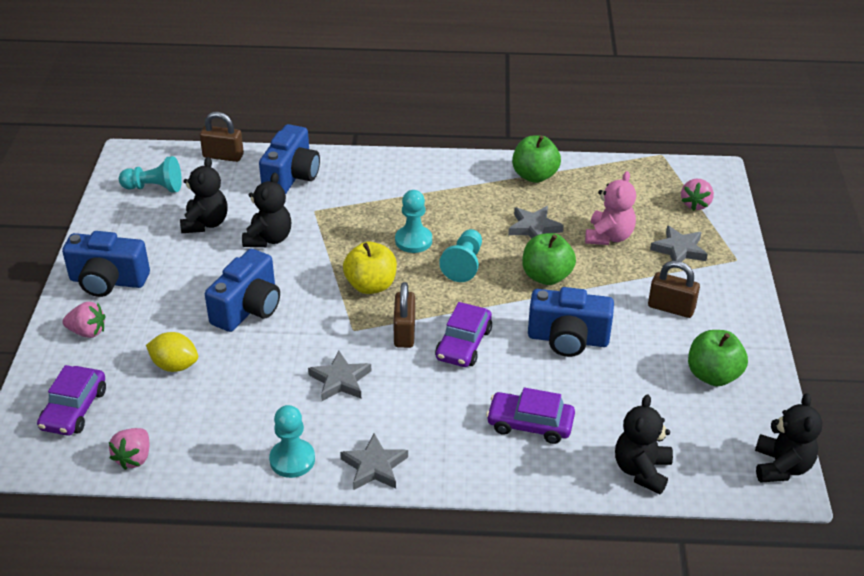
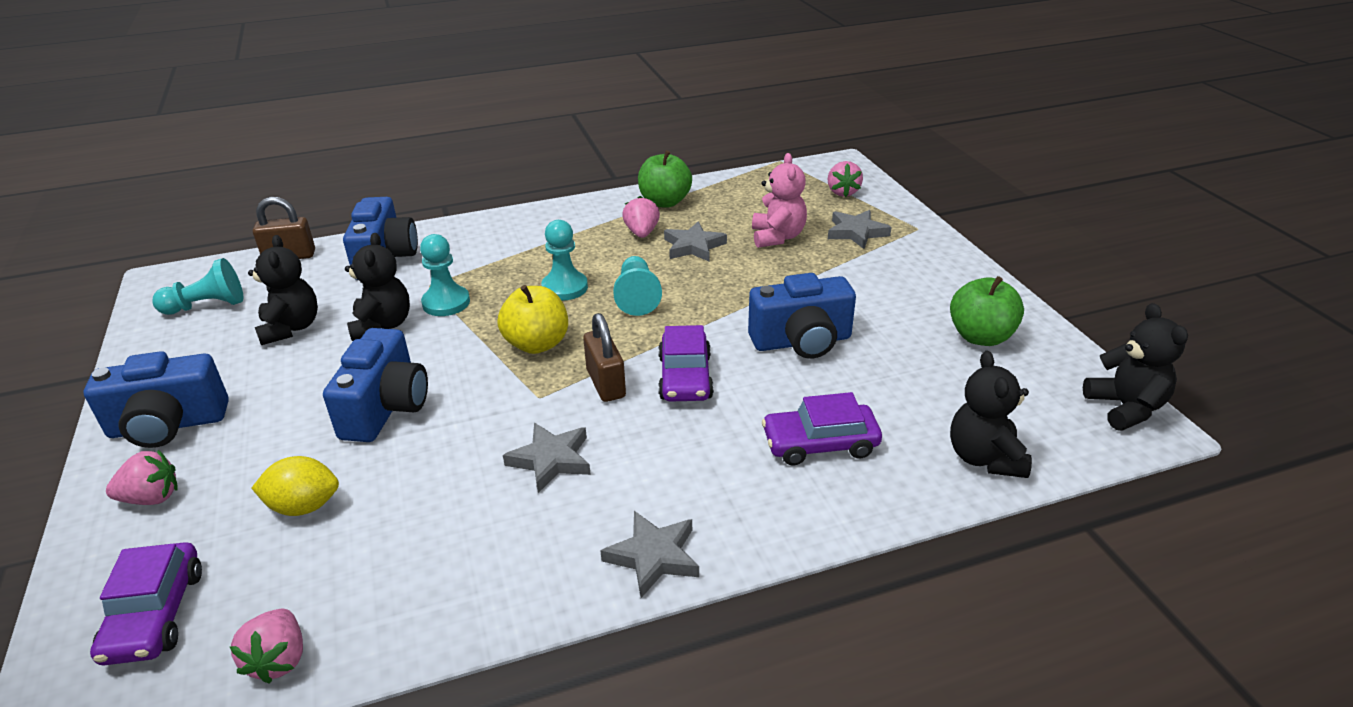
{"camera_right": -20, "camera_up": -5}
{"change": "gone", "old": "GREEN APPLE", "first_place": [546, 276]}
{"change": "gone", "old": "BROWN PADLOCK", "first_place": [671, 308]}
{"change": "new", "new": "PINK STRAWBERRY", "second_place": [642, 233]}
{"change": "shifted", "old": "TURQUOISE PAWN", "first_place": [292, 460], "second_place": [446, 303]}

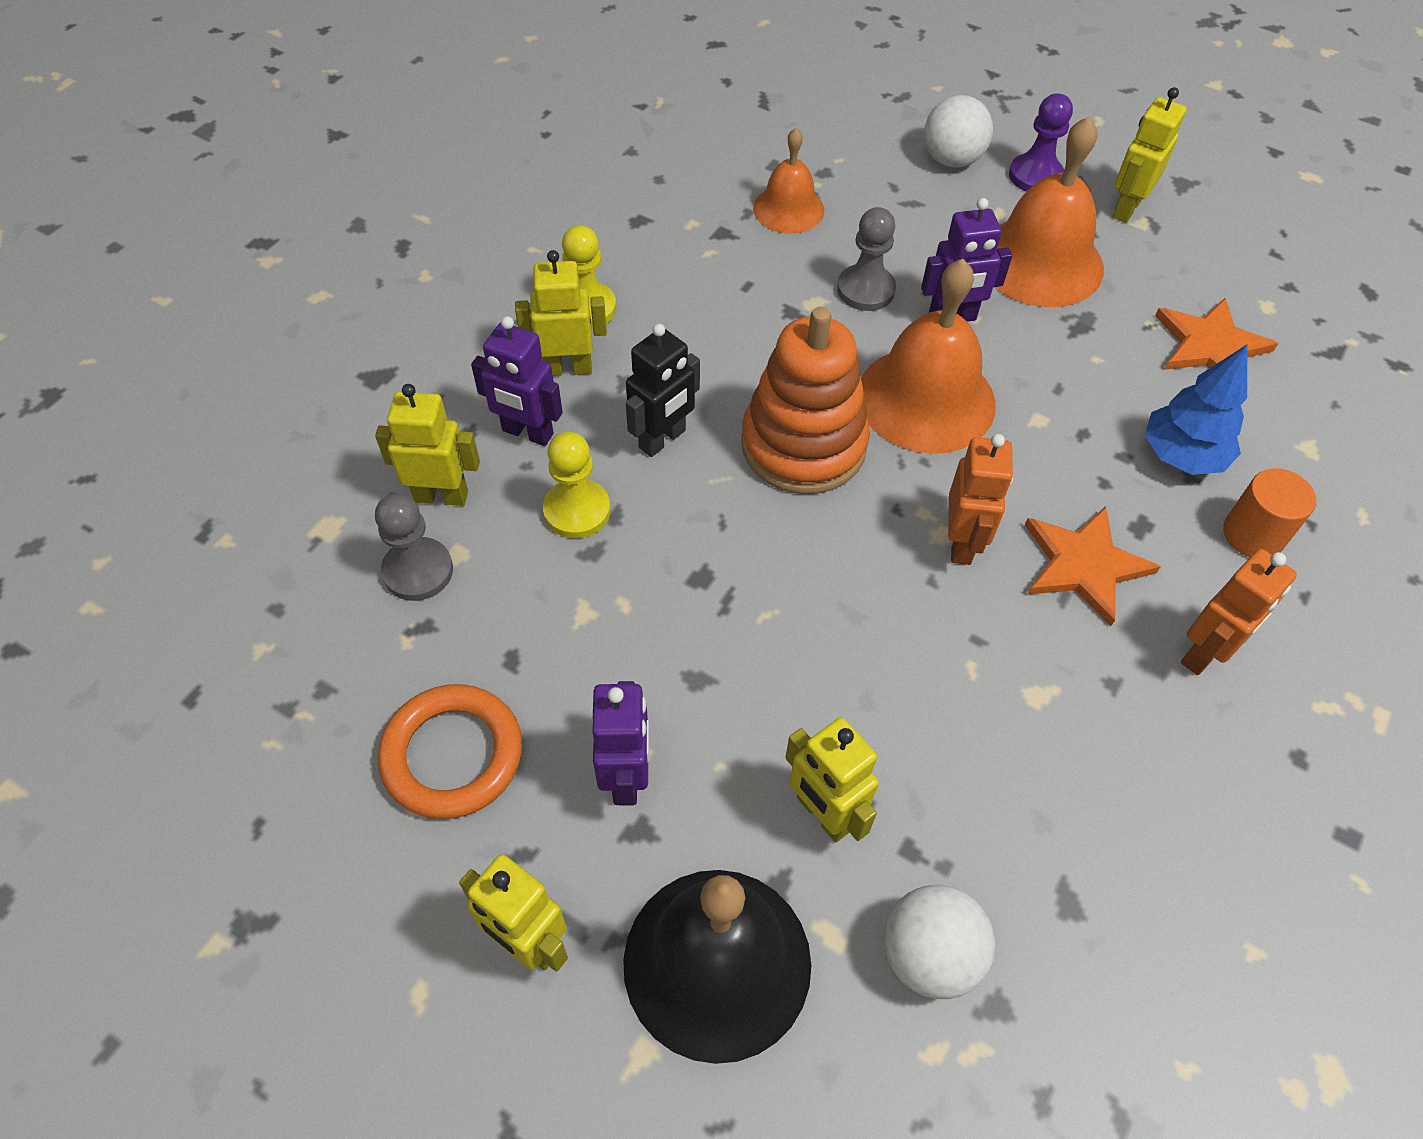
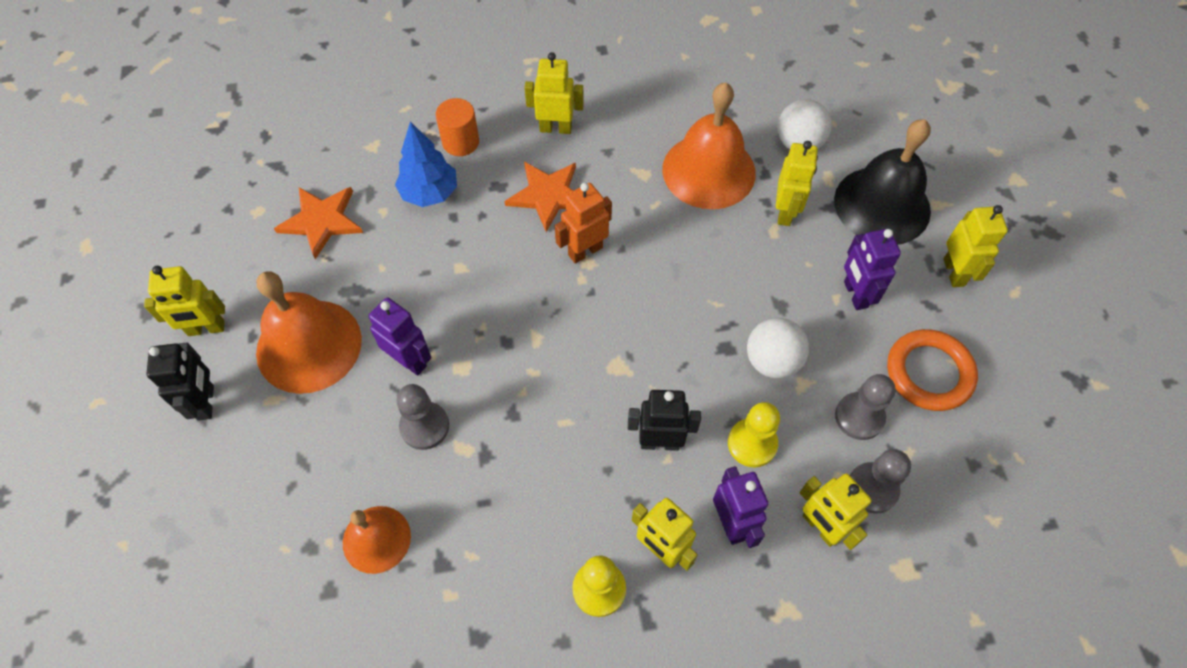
{"camera_right": -130, "camera_up": 5}
{"change": "gone", "old": "ORANGE STACKING TOY", "first_place": [803, 445]}
{"change": "new", "new": "GREY PAWN", "second_place": [859, 417]}
{"change": "shifted", "old": "ORANGE BELL", "first_place": [926, 399], "second_place": [708, 171]}
{"change": "shifted", "old": "WHITE BALL", "first_place": [951, 160], "second_place": [772, 361]}
{"change": "swapped", "old": "PURPLE PAWN", "new": "BLACK ROBOT", "first_place": [1035, 176], "second_place": [206, 402]}
{"change": "repainted", "old": "ORANGE ROBOT", "new": "YELLOW ROBOT", "first_place": [1204, 653], "second_place": [555, 128]}
{"change": "rotated", "old": "PURPLE ROBOT", "first_place": [626, 777], "second_place": [855, 294], "degrees": -60}

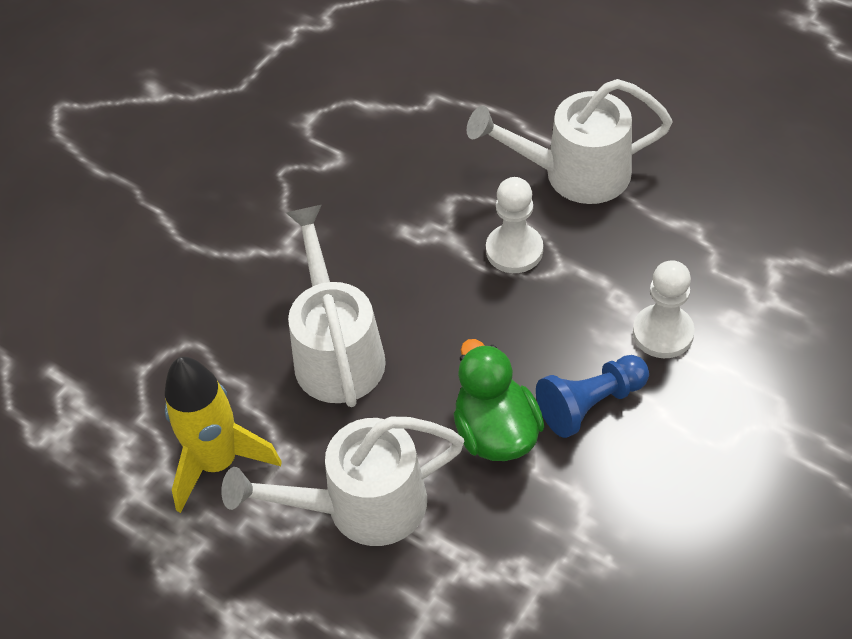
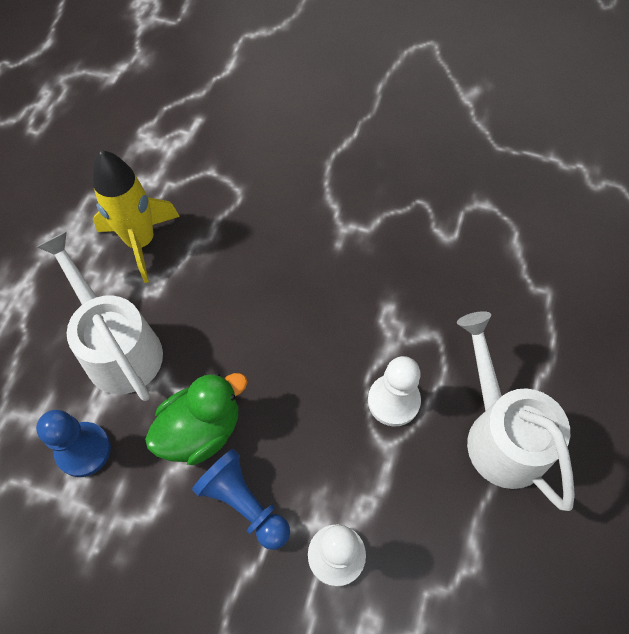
{"camera_right": 70, "camera_up": 10}
{"change": "gone", "old": "WHITE WATERING CAN", "first_place": [336, 350]}
{"change": "new", "new": "BLUE PAWN", "second_place": [83, 450]}

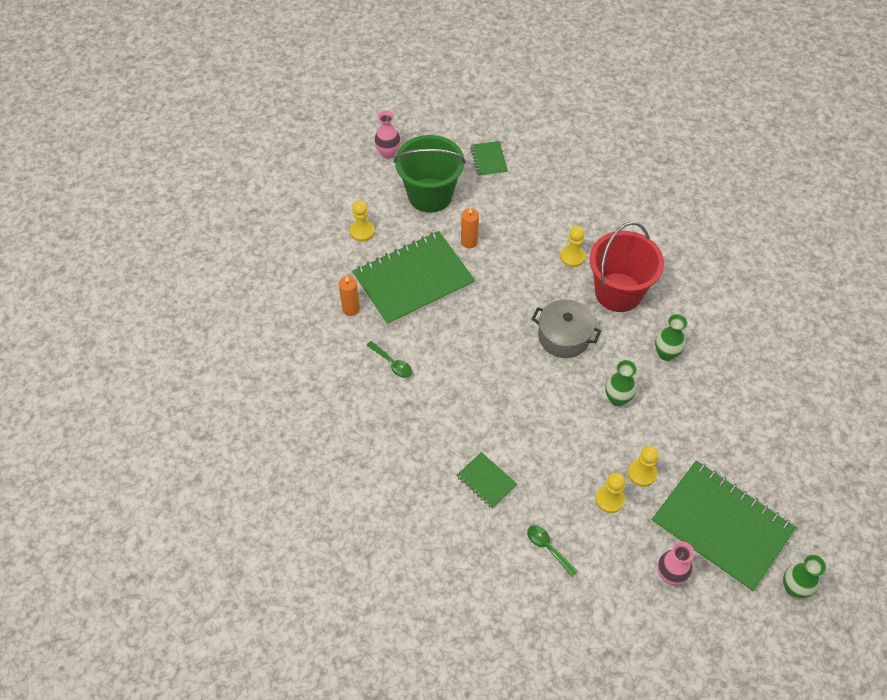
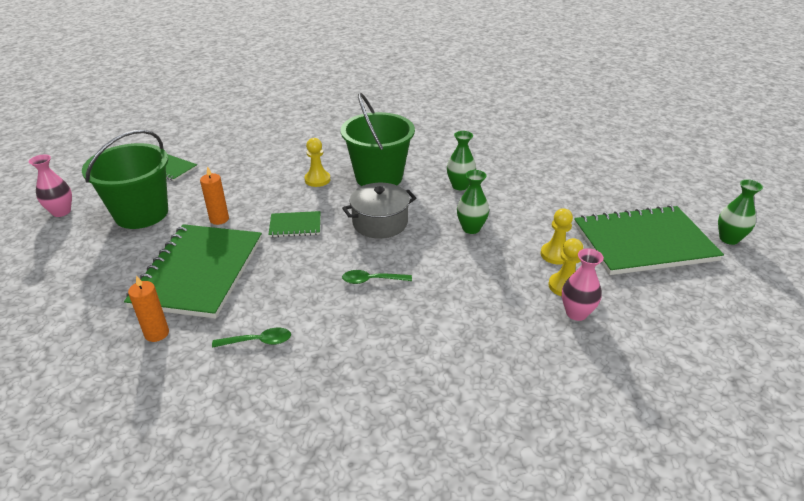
{"camera_right": -50, "camera_up": -20}
{"change": "gone", "old": "YELLOW PAWN", "first_place": [362, 231]}
{"change": "shifted", "old": "GREEN NOTEBOOK", "first_place": [486, 481], "second_place": [295, 226]}
{"change": "shifted", "old": "GREEN SPOON", "first_place": [548, 548], "second_place": [372, 280]}
{"change": "shifted", "old": "PINK VASE", "first_place": [670, 575], "second_place": [576, 313]}
{"change": "repainted", "old": "RED BUCKET", "new": "GREEN BUCKET", "first_place": [618, 292], "second_place": [379, 177]}

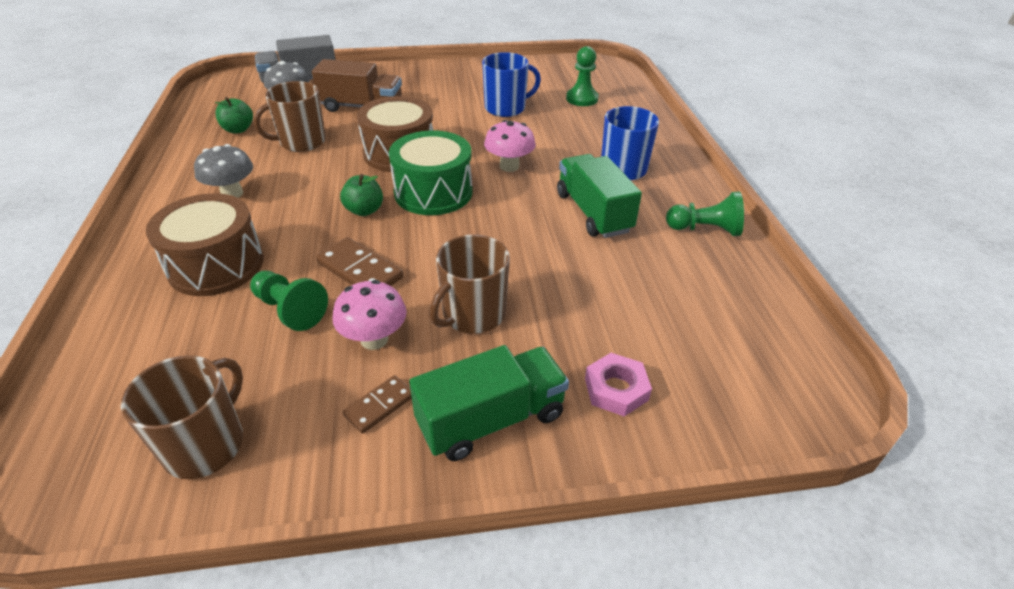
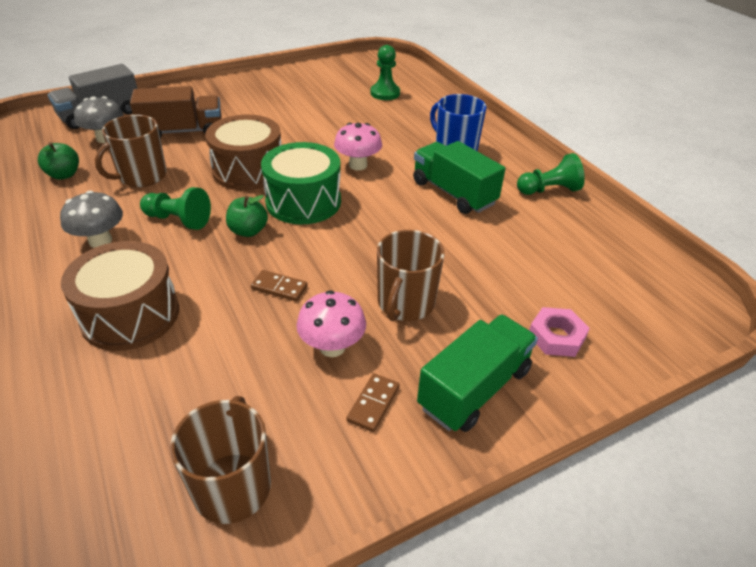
{"camera_right": -20, "camera_up": 0}
{"change": "gone", "old": "BLUE MUG", "first_place": [506, 108]}
{"change": "shifted", "old": "GREEN PAWN", "first_place": [290, 310], "second_place": [178, 220]}
{"change": "scaled", "old": "BROWN DOMINO", "first_place": [360, 270], "second_place": [279, 287], "factor": 0.62}

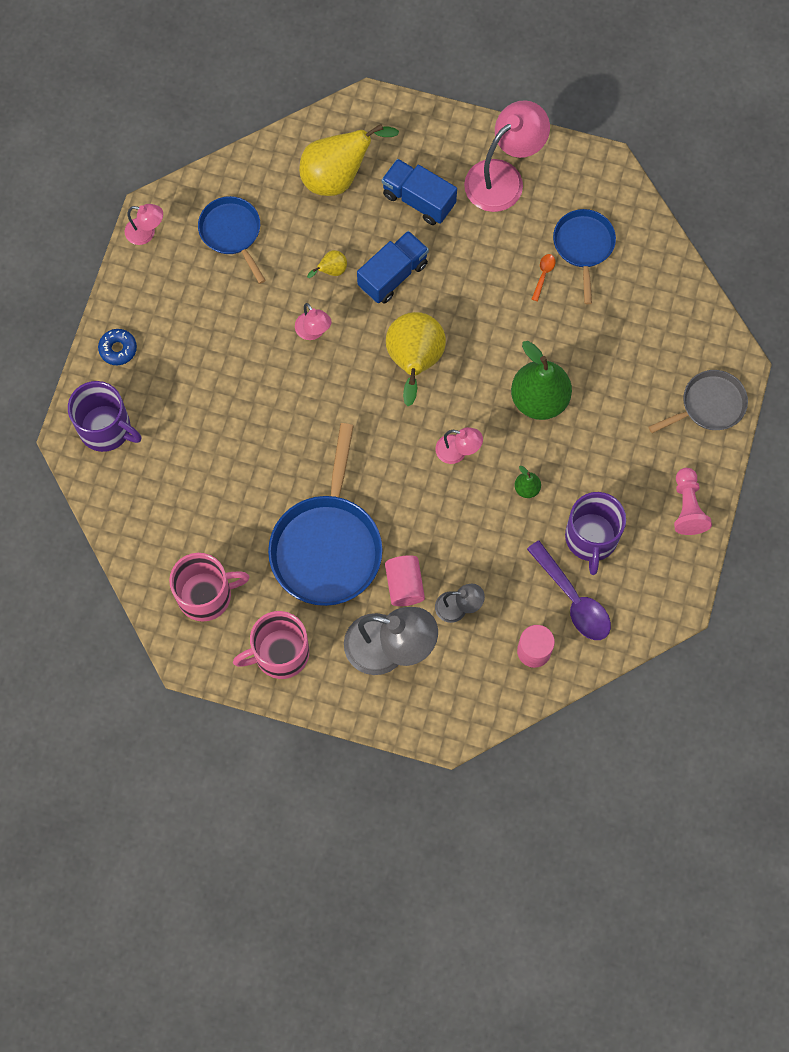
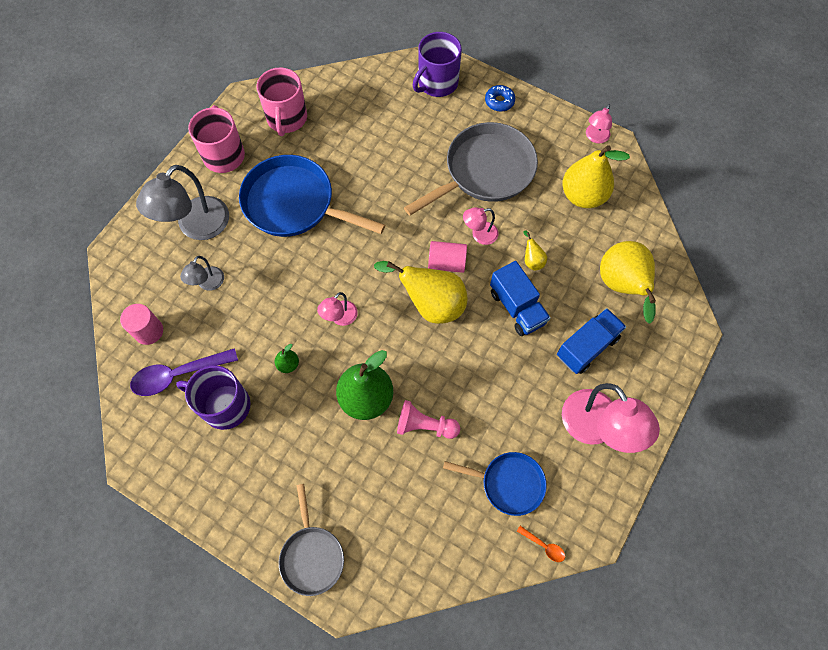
{"camera_right": 105, "camera_up": -5}
{"change": "new", "new": "GREY PAN", "second_place": [484, 171]}
{"change": "shifted", "old": "PINK CYLINDER", "first_place": [404, 585], "second_place": [446, 263]}
{"change": "shifted", "old": "ORANGE SPOON", "first_place": [543, 275], "second_place": [544, 546]}
{"change": "shifted", "old": "PINK PAWN", "first_place": [687, 507], "second_place": [425, 425]}
{"change": "swapped", "old": "BLUE PAN", "new": "YELLOW PEAR", "first_place": [232, 233], "second_place": [583, 196]}

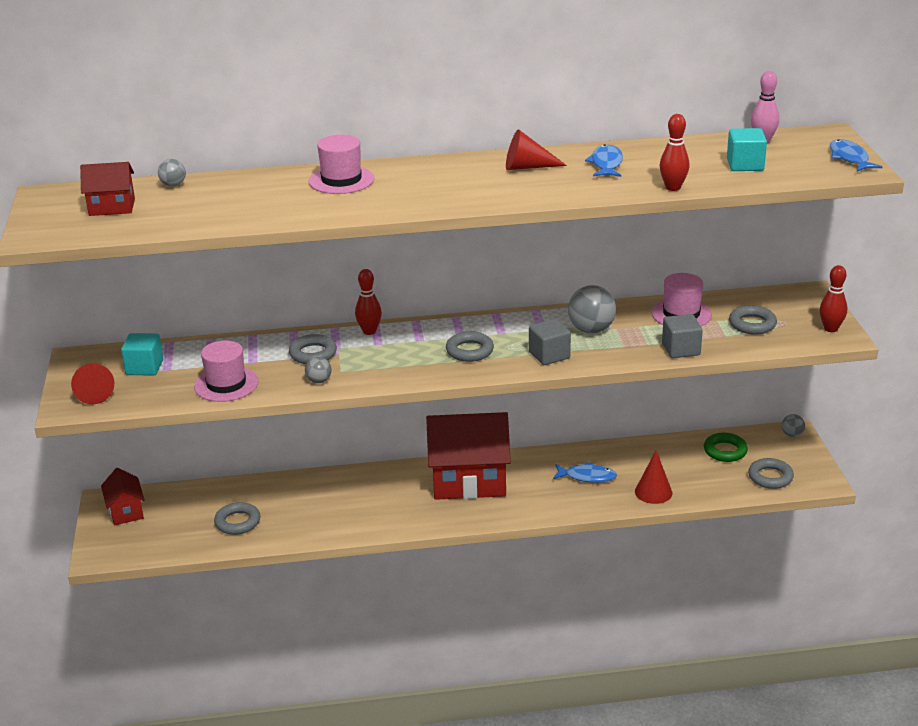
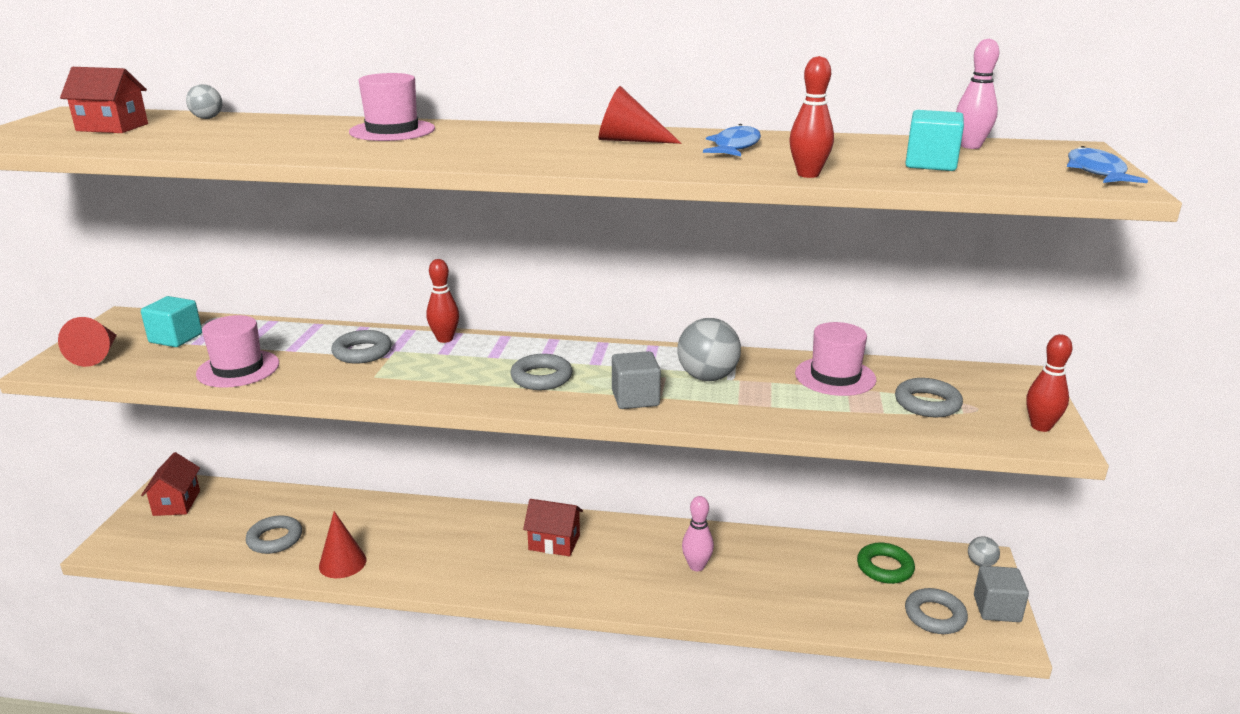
{"camera_right": 15, "camera_up": -5}
{"change": "gone", "old": "GREY BALL", "first_place": [319, 381]}
{"change": "shifted", "old": "RED CONE", "first_place": [653, 492], "second_place": [342, 563]}
{"change": "shifted", "old": "GREY CUBE", "first_place": [681, 349], "second_place": [997, 609]}
{"change": "swapped", "old": "BLUE FISH", "new": "PINK BOWLING PIN", "first_place": [587, 477], "second_place": [696, 566]}
{"change": "scaled", "old": "RED HOUSE", "first_place": [468, 481], "second_place": [554, 542], "factor": 0.5}

